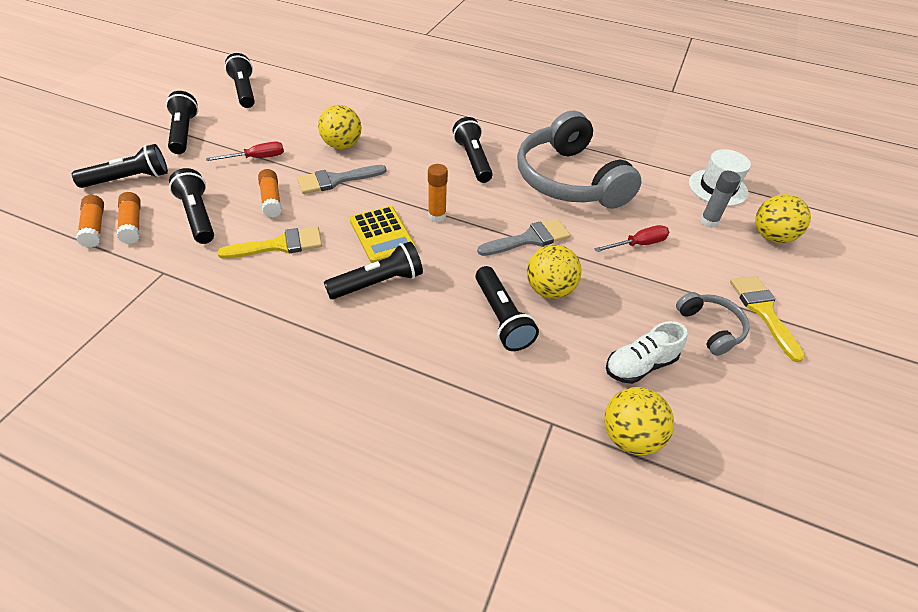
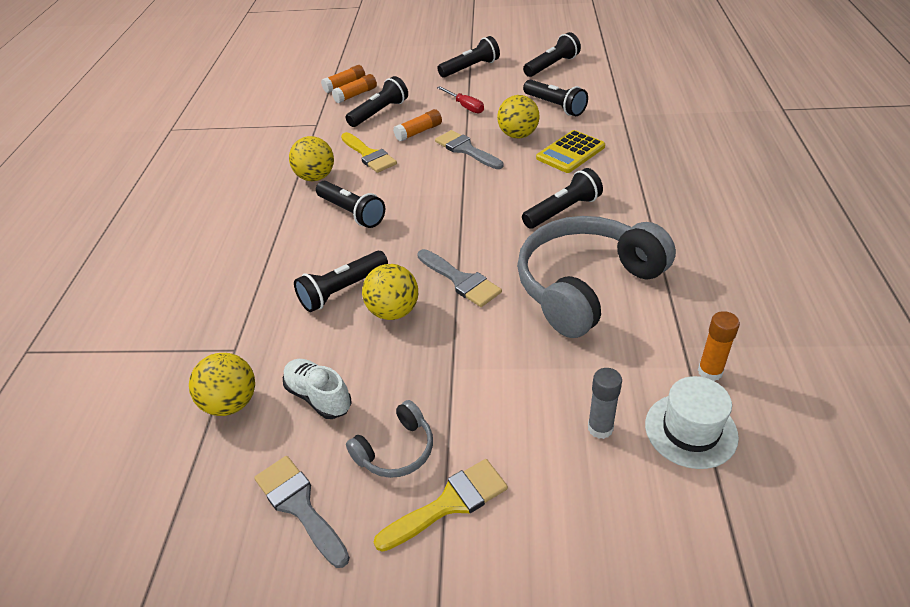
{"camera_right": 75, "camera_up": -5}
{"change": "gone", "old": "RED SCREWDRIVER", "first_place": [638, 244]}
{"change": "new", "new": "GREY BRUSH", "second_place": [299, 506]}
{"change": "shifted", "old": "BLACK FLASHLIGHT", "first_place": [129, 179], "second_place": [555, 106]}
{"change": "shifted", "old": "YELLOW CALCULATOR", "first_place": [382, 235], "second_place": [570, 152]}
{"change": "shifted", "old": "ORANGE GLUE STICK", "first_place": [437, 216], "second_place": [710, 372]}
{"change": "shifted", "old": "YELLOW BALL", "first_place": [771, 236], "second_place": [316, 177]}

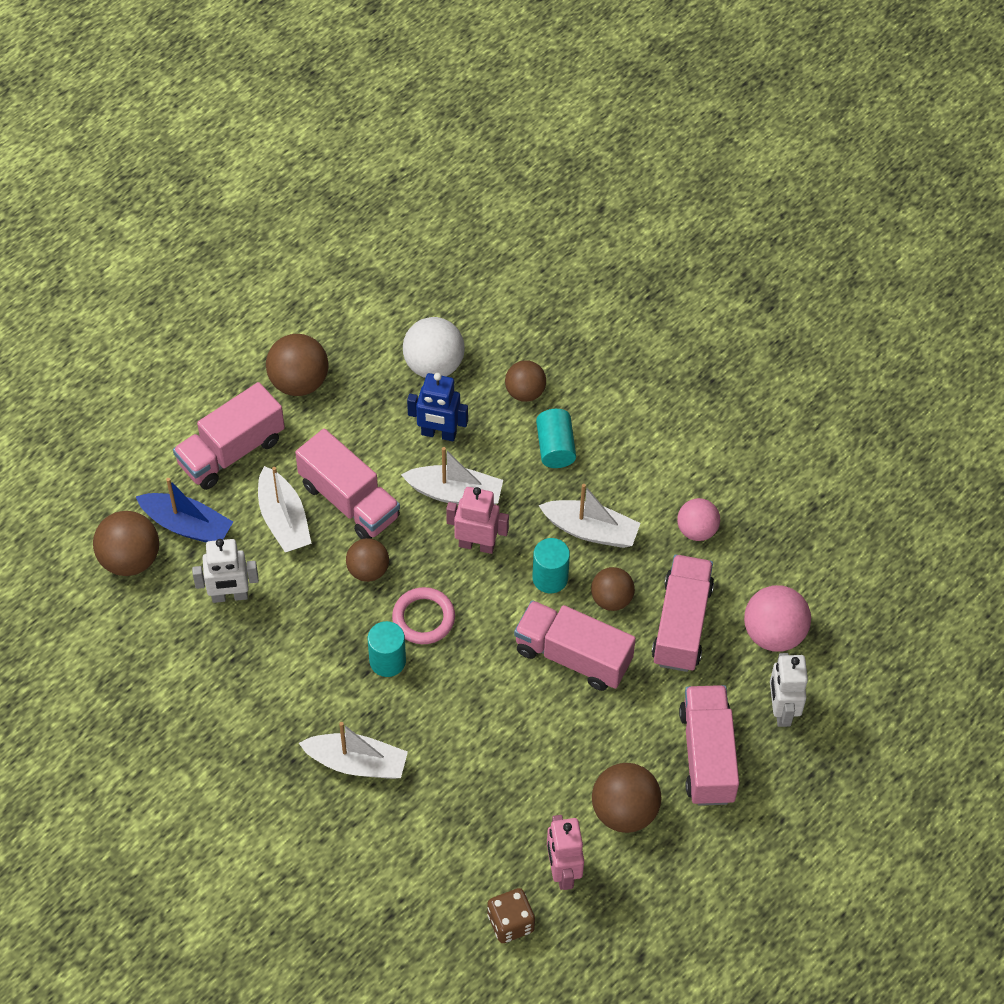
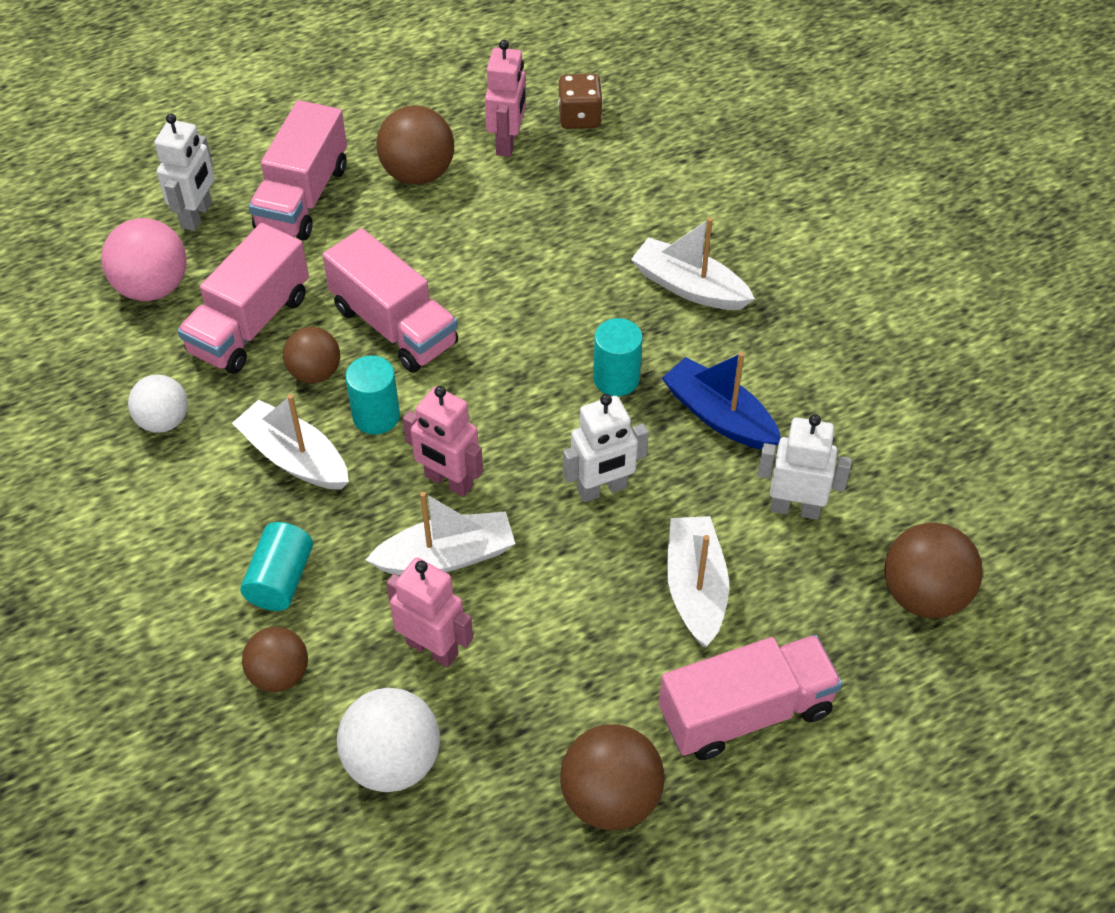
{"camera_right": -160, "camera_up": -5}
{"change": "gone", "old": "PINK TRUCK", "first_place": [349, 500]}
{"change": "gone", "old": "PINK RING", "first_place": [423, 618]}
{"change": "shifted", "old": "BLUE BOAT", "first_place": [187, 525], "second_place": [719, 416]}
{"change": "swapped", "old": "BROWN BALL", "new": "WHITE ROBOT", "first_place": [368, 570], "second_place": [602, 489]}
{"change": "repainted", "old": "BLUE ROBOT", "new": "PINK ROBOT", "first_place": [438, 434], "second_place": [432, 648]}
{"change": "repainted", "old": "PINK BALL", "new": "WHITE BALL", "first_place": [697, 530], "second_place": [163, 421]}
{"change": "rotated", "old": "WHITE BOAT", "first_place": [455, 493], "second_place": [446, 556], "degrees": 135}

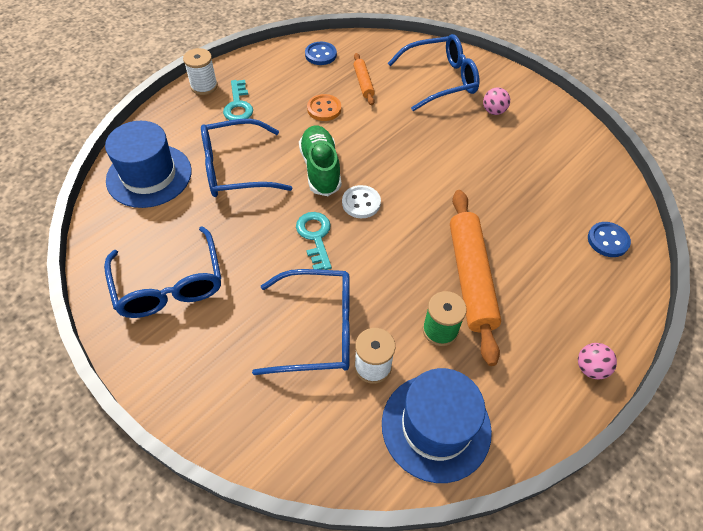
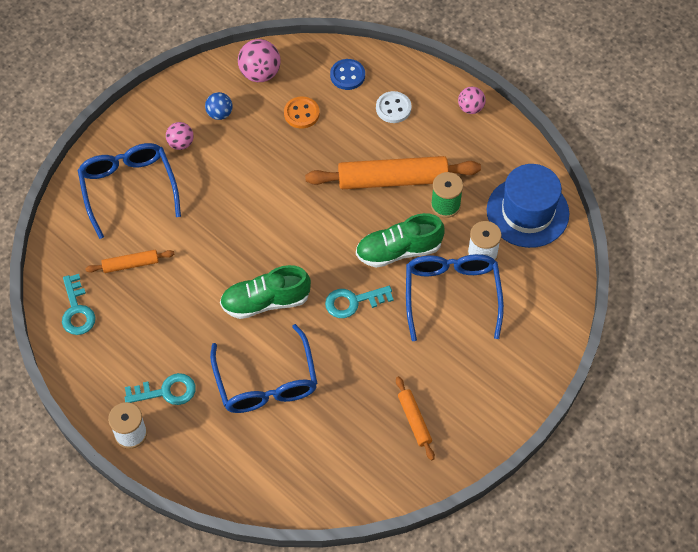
{"camera_right": -90, "camera_up": 5}
{"change": "gone", "old": "BLUE HAT", "first_place": [149, 175]}
{"change": "new", "new": "BLUE BALL", "second_place": [219, 114]}
{"change": "new", "new": "PINK BALL", "second_place": [260, 73]}
{"change": "new", "new": "GREEN SHOE", "second_place": [398, 251]}
{"change": "shifted", "old": "ORANGE BUTTON", "first_place": [324, 109], "second_place": [301, 113]}
{"change": "shifted", "old": "WHITE BUTTON", "first_place": [361, 203], "second_place": [393, 108]}
{"change": "swapped", "old": "BLUE GLASSES", "new": "ORANGE ROLLING PIN", "first_place": [169, 284], "second_place": [414, 420]}
{"change": "swapped", "old": "BLUE BUTTON", "new": "TURQUOISE KEY", "first_place": [320, 55], "second_place": [77, 310]}

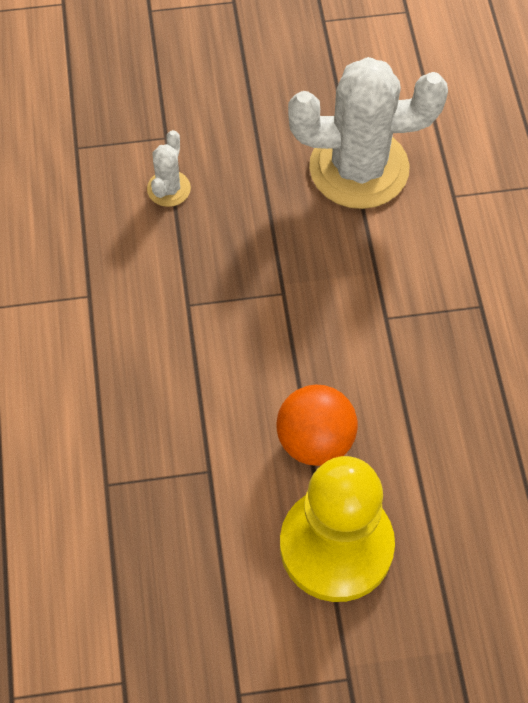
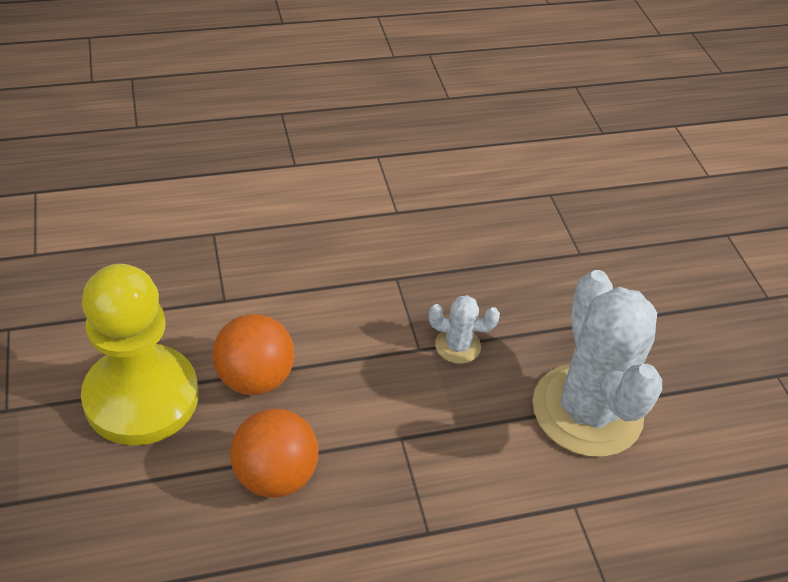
{"camera_right": 80, "camera_up": -15}
{"change": "new", "new": "ORANGE BALL", "second_place": [275, 475]}
{"change": "shifted", "old": "WHITE CACTUS", "first_place": [168, 189], "second_place": [457, 346]}

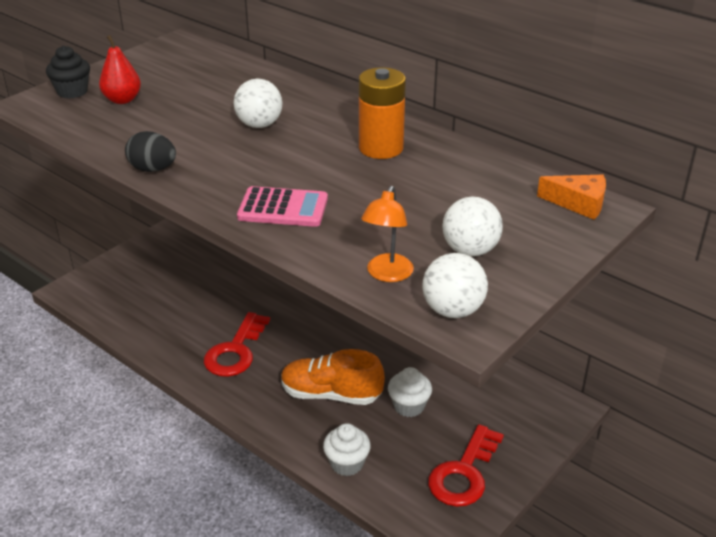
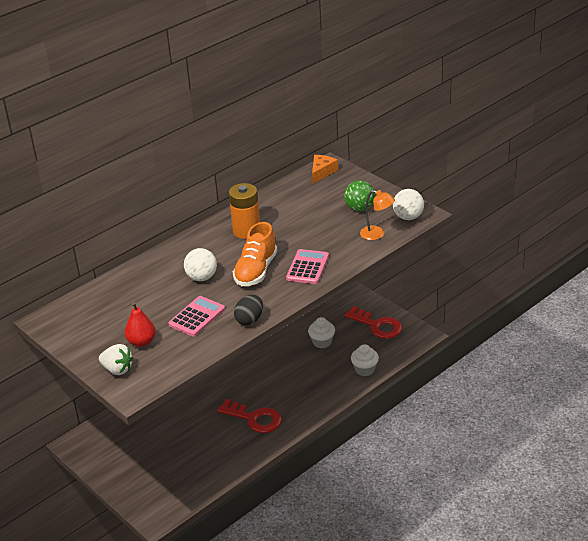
{"camera_right": -80, "camera_up": 0}
{"change": "new", "new": "PINK CALCULATOR", "second_place": [197, 317]}
{"change": "shifted", "old": "ORANGE SHOE", "first_place": [331, 394], "second_place": [256, 271]}
{"change": "swapped", "old": "BLACK CUPCAKE", "new": "WHITE STRAWBERRY", "first_place": [72, 91], "second_place": [117, 369]}
{"change": "repainted", "old": "WHITE BALL", "new": "GREEN BALL", "first_place": [470, 250], "second_place": [359, 208]}

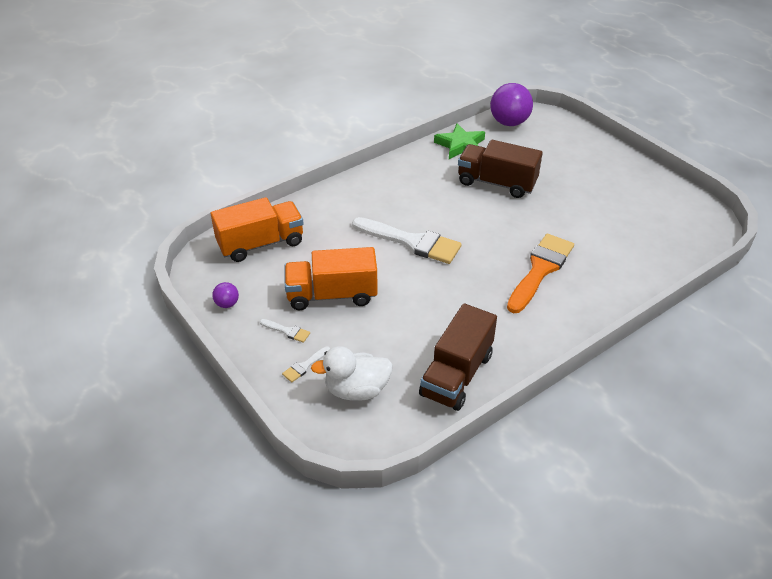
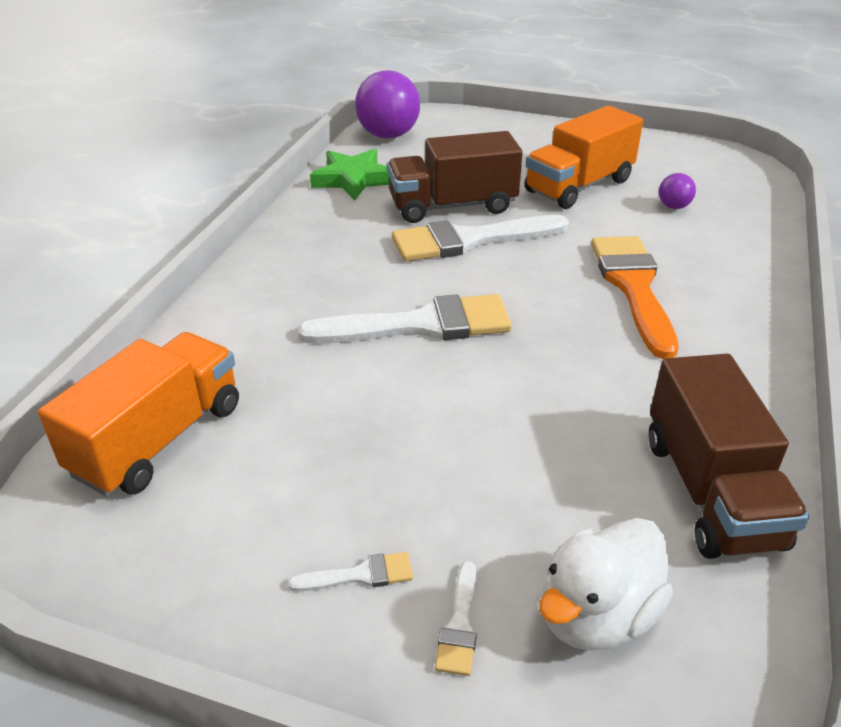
{"camera_right": -35, "camera_up": -5}
{"change": "new", "new": "WHITE BRUSH", "second_place": [469, 240]}
{"change": "shifted", "old": "PURPLE BALL", "first_place": [227, 304], "second_place": [673, 206]}
{"change": "shifted", "old": "ORANGE TRUCK", "first_place": [332, 295], "second_place": [579, 186]}

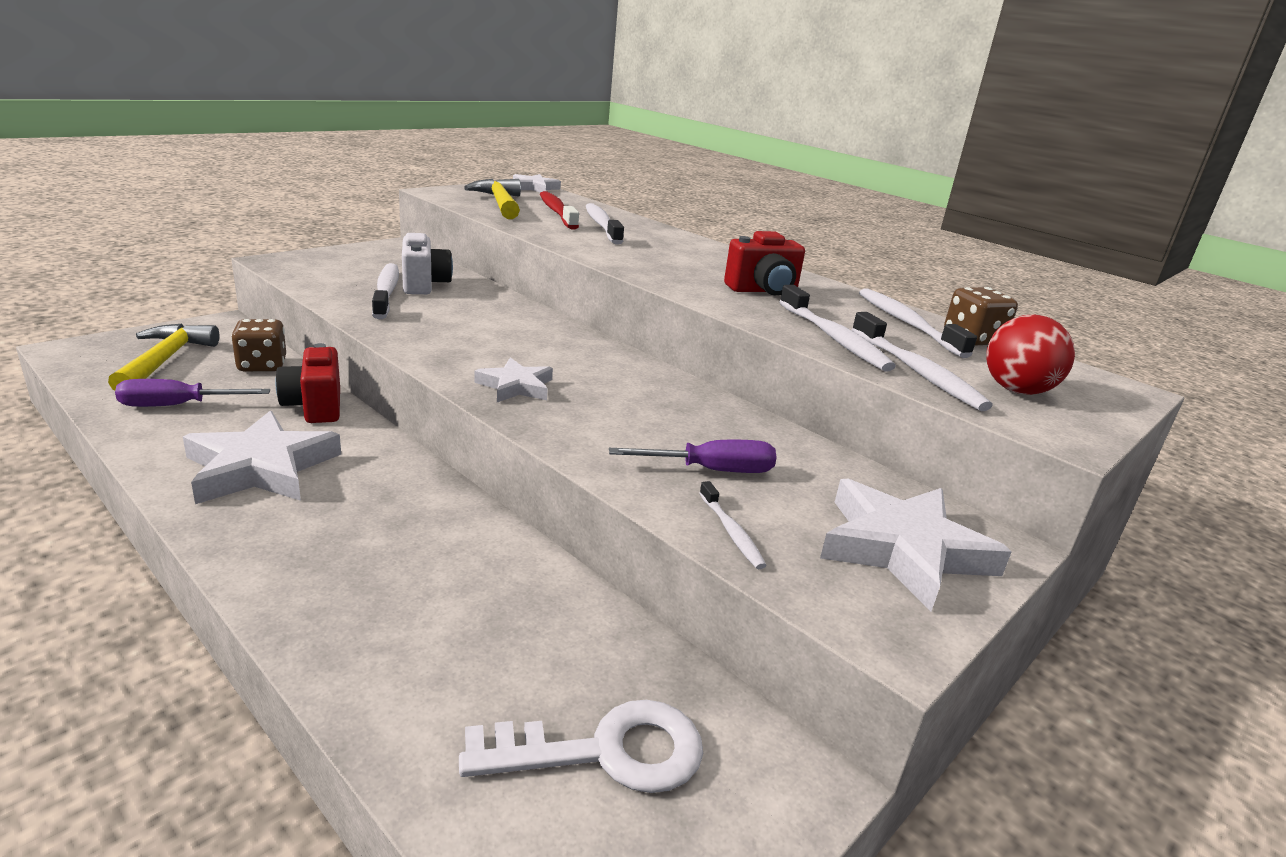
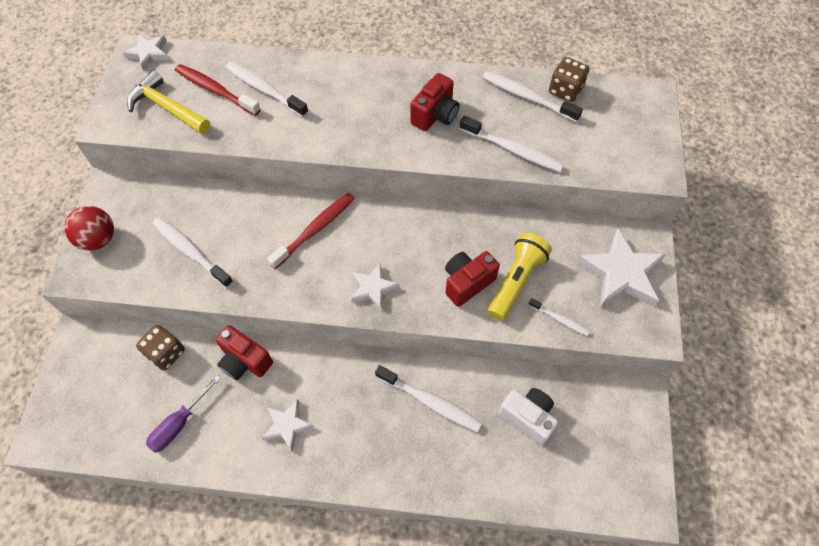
{"camera_right": -35, "camera_up": 35}
{"change": "gone", "old": "YELLOW HAMMER", "first_place": [165, 360]}
{"change": "gone", "old": "WHITE KEY", "first_place": [605, 751]}
{"change": "new", "new": "RED TOOTHBRUSH", "second_place": [314, 230]}
{"change": "new", "new": "RED CAMERA", "second_place": [467, 283]}
{"change": "shifted", "old": "WHITE CAMERA", "first_place": [424, 285], "second_place": [527, 418]}
{"change": "shifted", "old": "WHITE TOOTHBRUSH", "first_place": [916, 371], "second_place": [429, 401]}
{"change": "shifted", "old": "RED BALL", "first_place": [1016, 390], "second_place": [98, 239]}
{"change": "swapped", "old": "PURPLE SCREWDRIVER", "new": "YELLOW FLASHLIGHT", "first_place": [712, 470], "second_place": [516, 281]}
{"change": "scaled", "old": "WHITE STAR", "first_place": [261, 467], "second_place": [287, 425], "factor": 0.57}

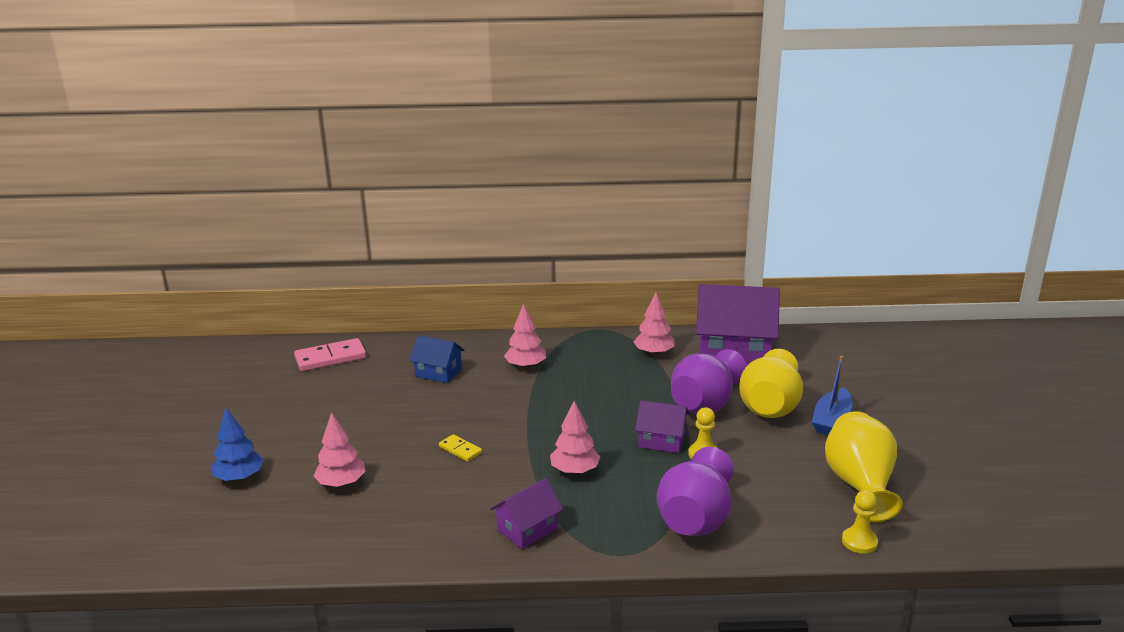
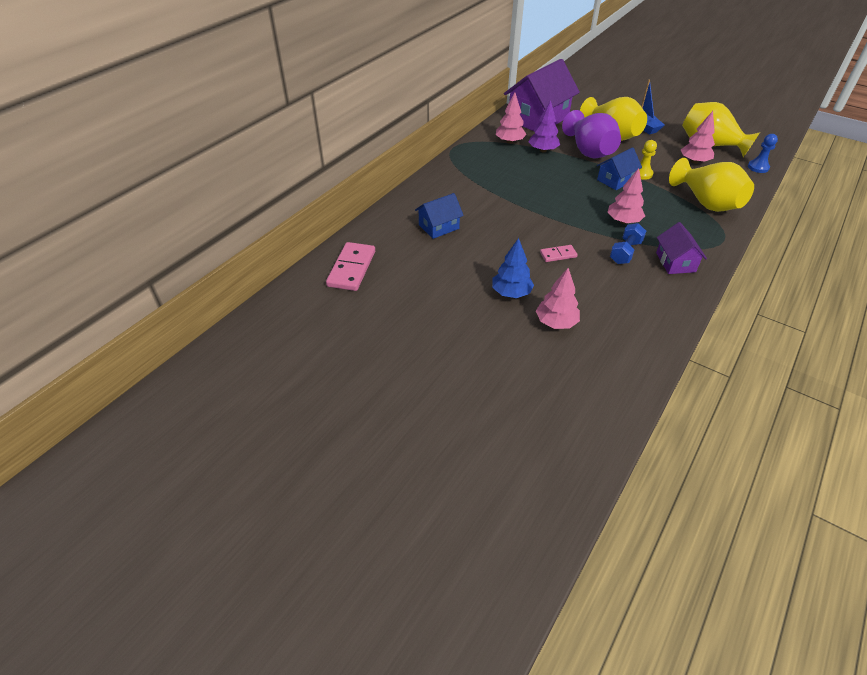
{"camera_right": -55, "camera_up": 20}
{"change": "new", "new": "PURPLE TREE", "second_place": [543, 150]}
{"change": "new", "new": "BLUE DUMBBELL", "second_place": [625, 252]}
{"change": "shifted", "old": "BLUE TREE", "first_place": [240, 478], "second_place": [511, 293]}
{"change": "shifted", "old": "PINK TREE", "first_place": [525, 366], "second_place": [694, 161]}
{"change": "repainted", "old": "YELLOW DOMINO", "new": "PINK DOMINO", "first_place": [460, 450], "second_place": [558, 255]}
{"change": "repainted", "old": "PURPLE HOUSE", "new": "BLUE HOUSE", "first_place": [661, 440], "second_place": [615, 180]}
{"change": "repainted", "old": "PURPLE VASE", "new": "YELLOW VASE", "first_place": [695, 519], "second_place": [706, 203]}
{"change": "repainted", "old": "YELLOW PAWN", "new": "BLUE PAWN", "first_place": [859, 542], "second_place": [758, 167]}

